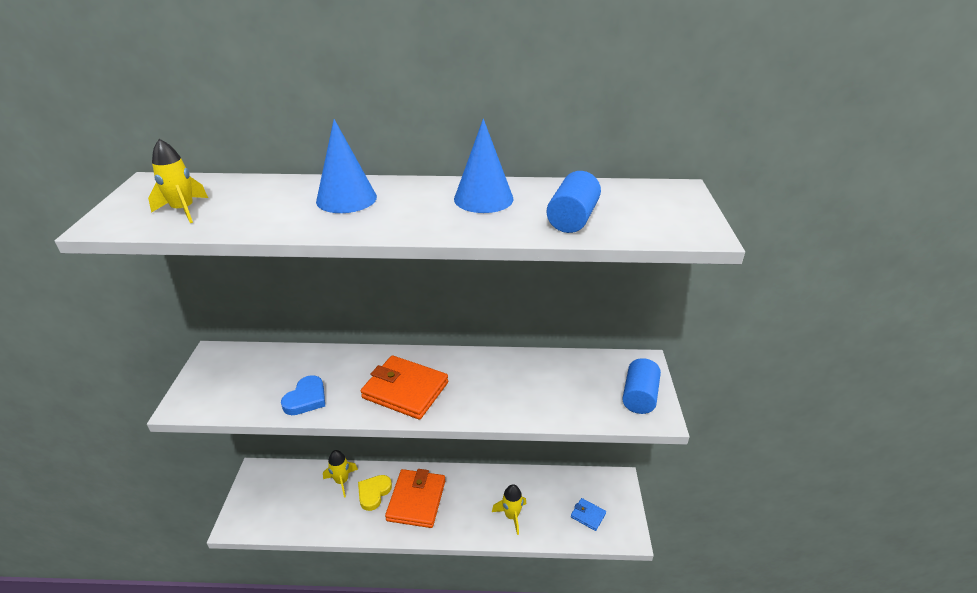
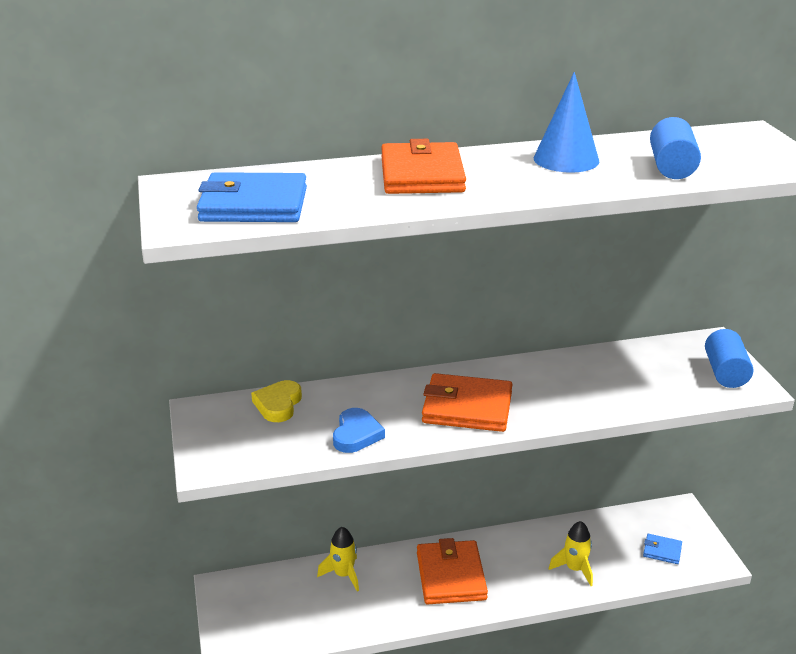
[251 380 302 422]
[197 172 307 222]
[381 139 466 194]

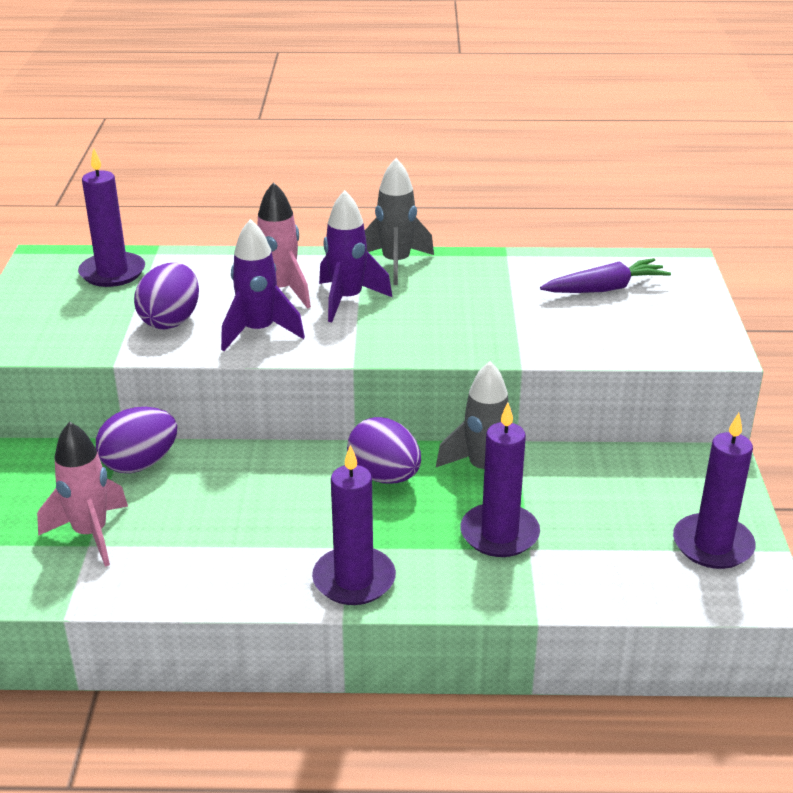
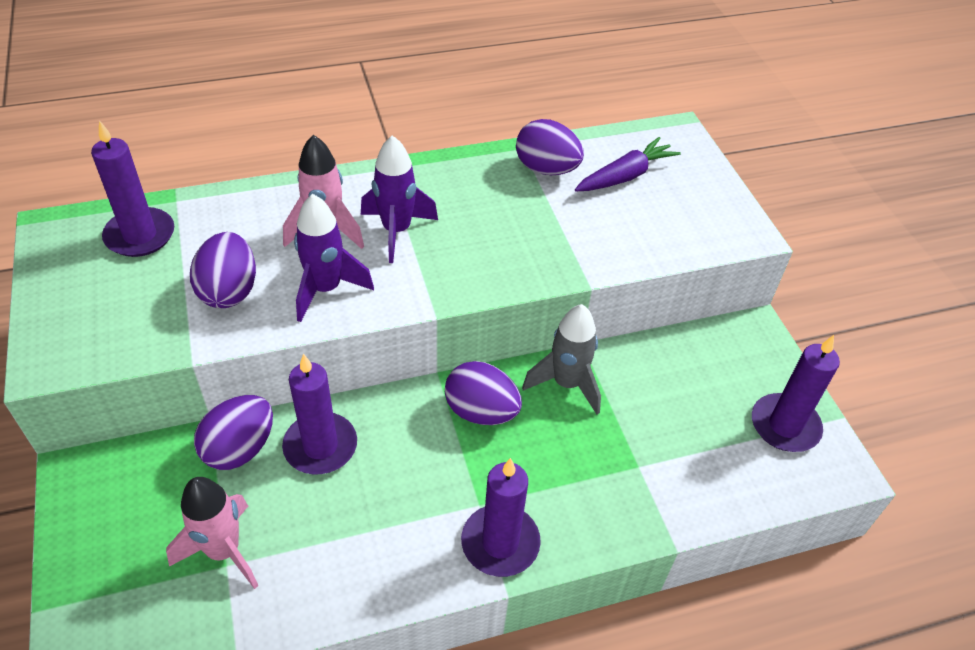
[365 158 434 285] (first image)
[516 119 584 175]
[282 354 357 474]

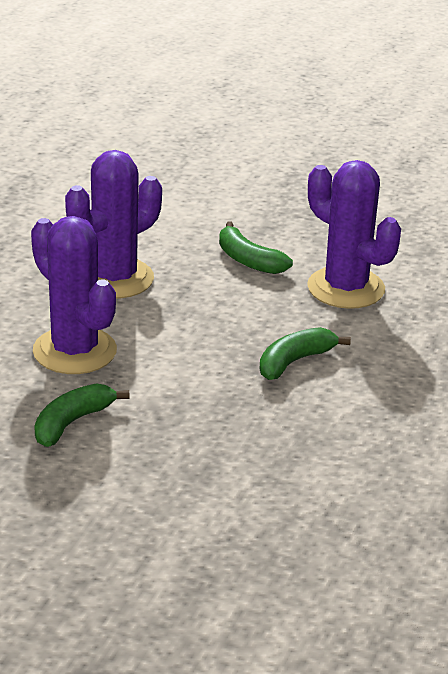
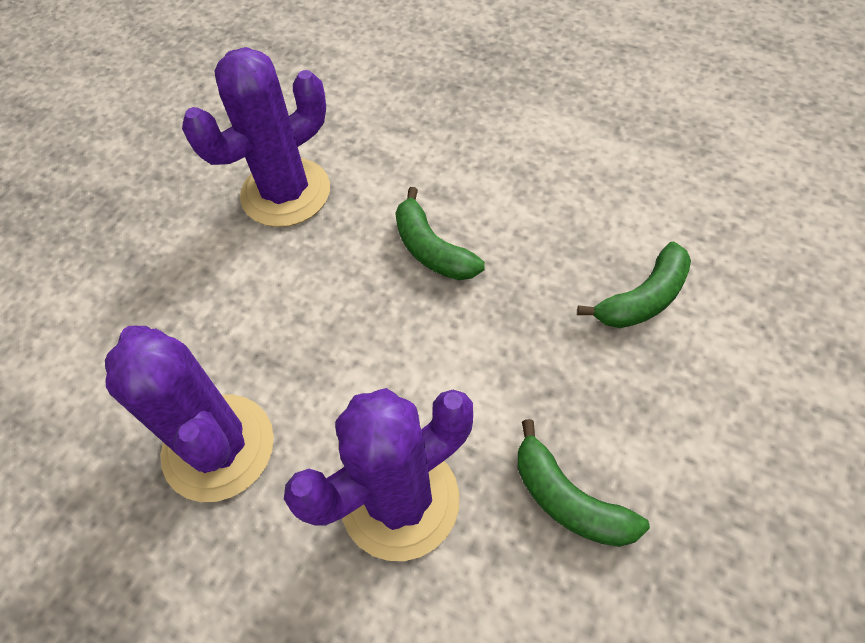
[577 242 691 328]

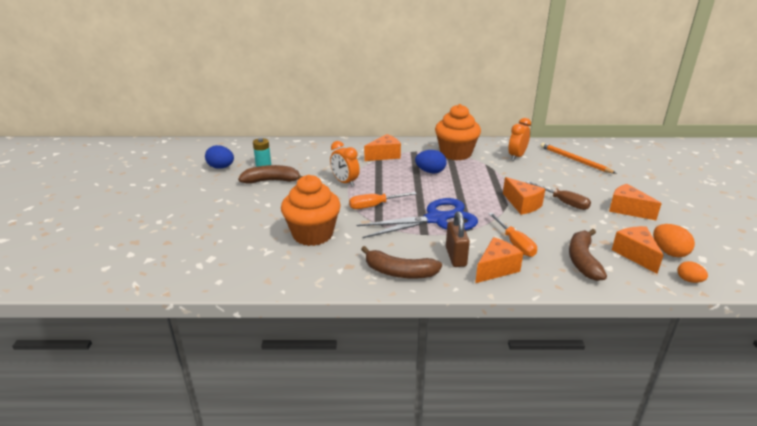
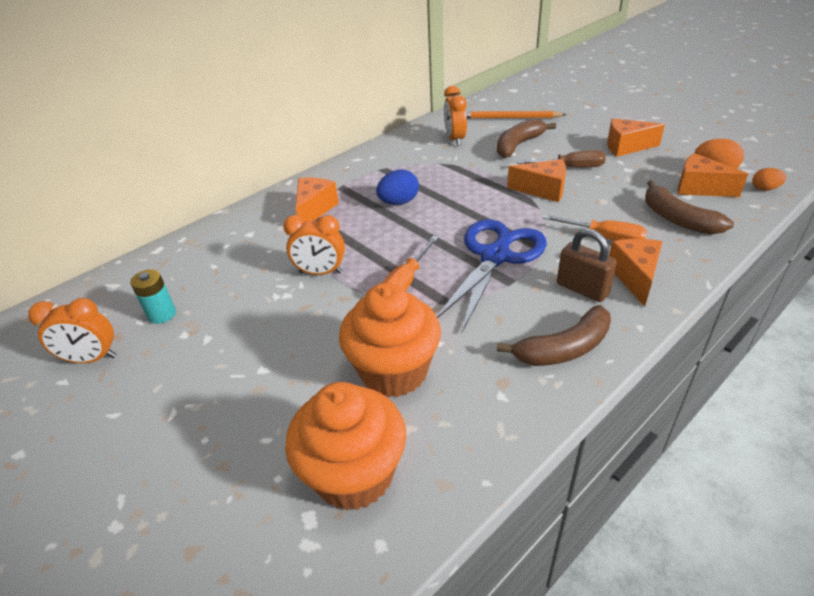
[497 119 556 158]
[285 382 406 510]
[28 298 116 363]

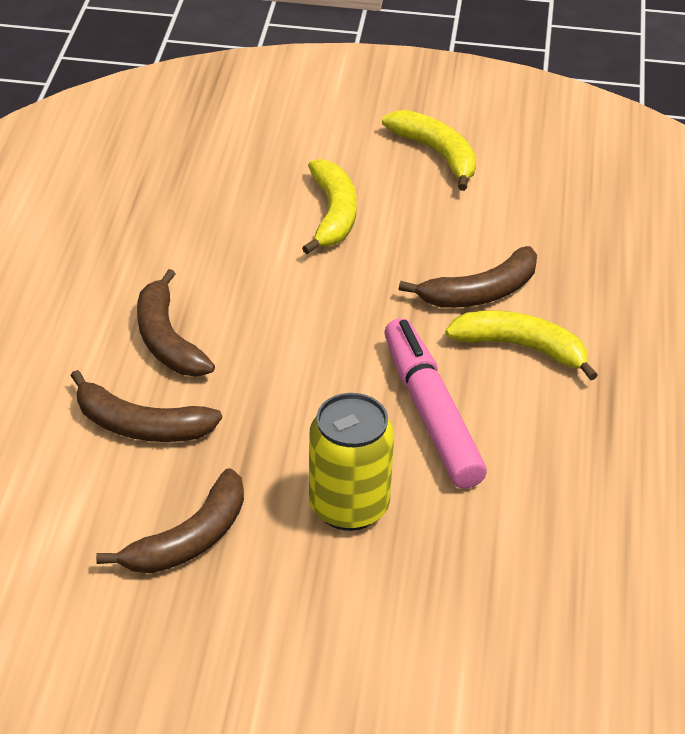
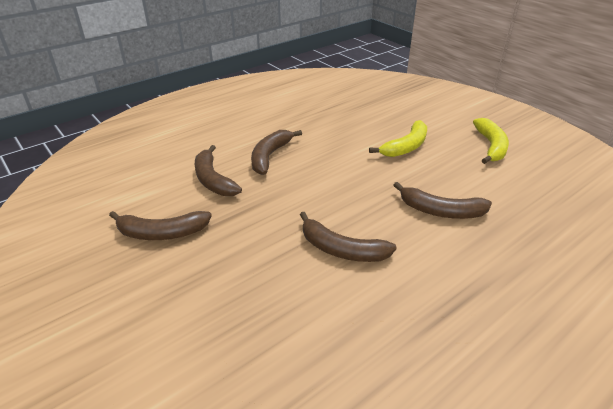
[309 393 394 531] (first image)
[445 310 598 380] (first image)
[300 212 397 262]

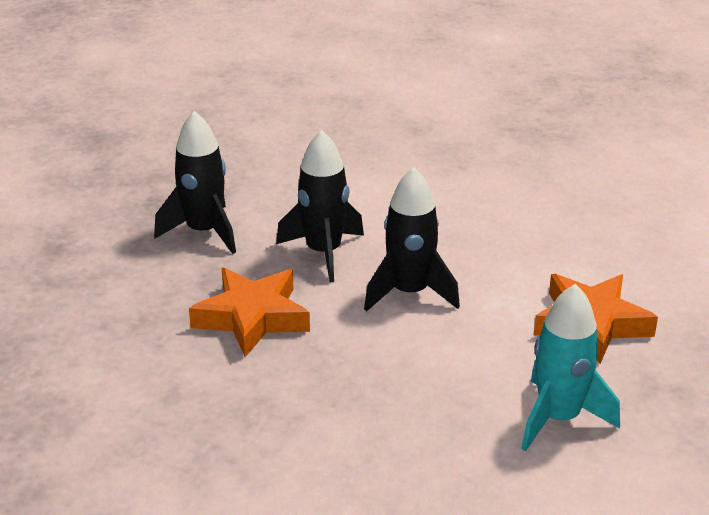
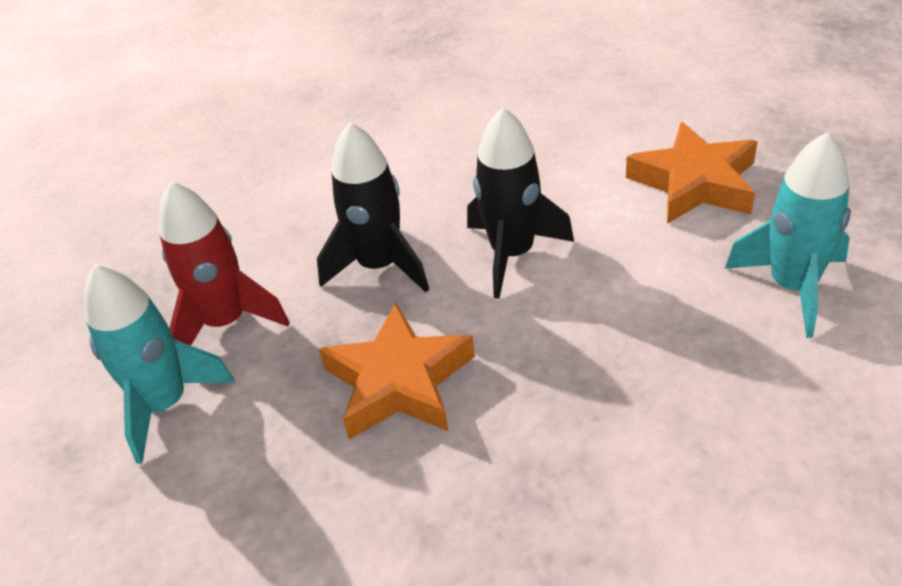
[84 264 235 464]
[159 181 290 346]

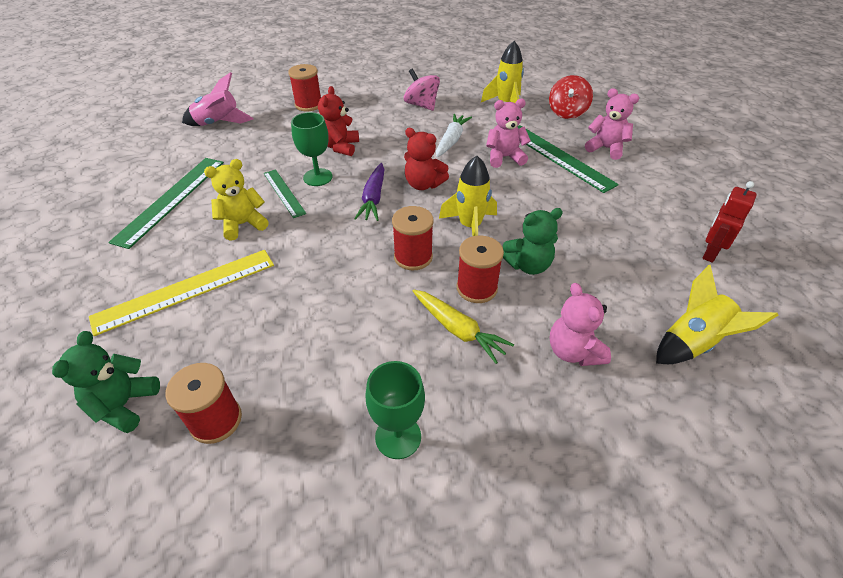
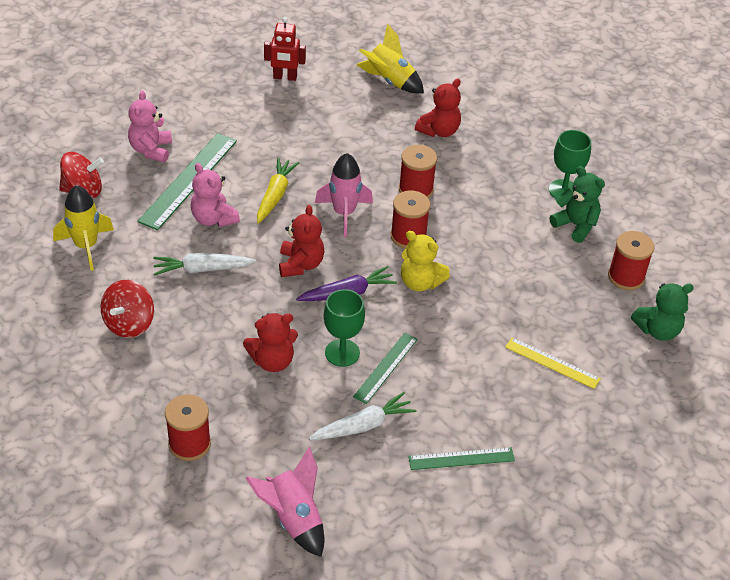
[309 392 417 440]
[401 231 450 291]
[257 158 299 224]
[550 166 605 243]
[101 280 154 338]
[315 153 373 237]
[415 79 461 137]
[505 337 601 389]
[408 447 515 470]

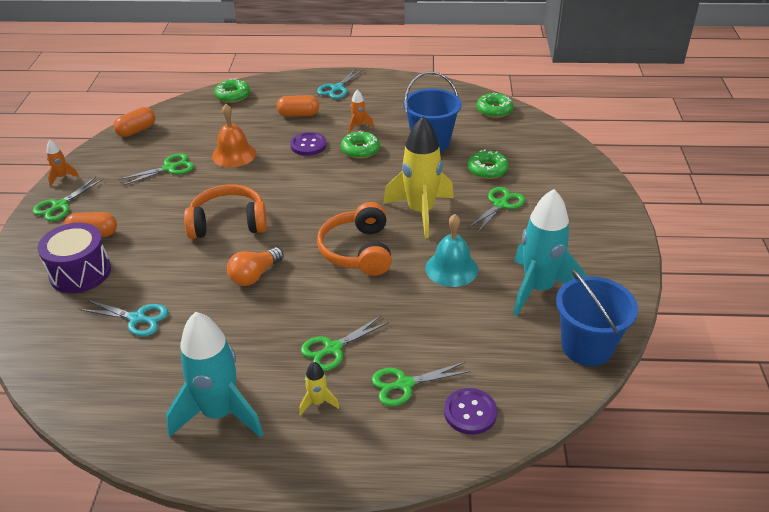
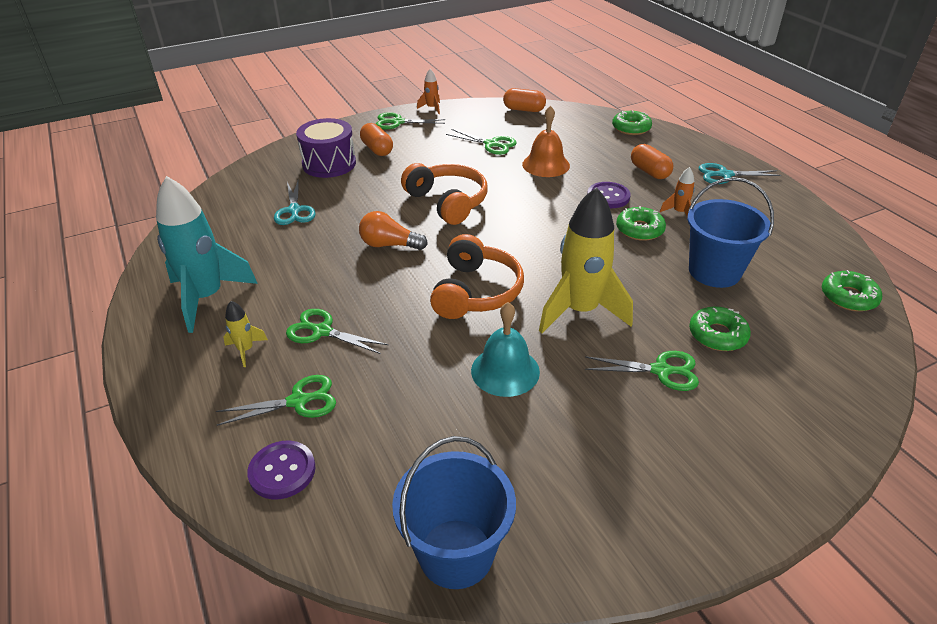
[513 189 586 316] (first image)
[430 234 524 319]
[216 375 336 426]

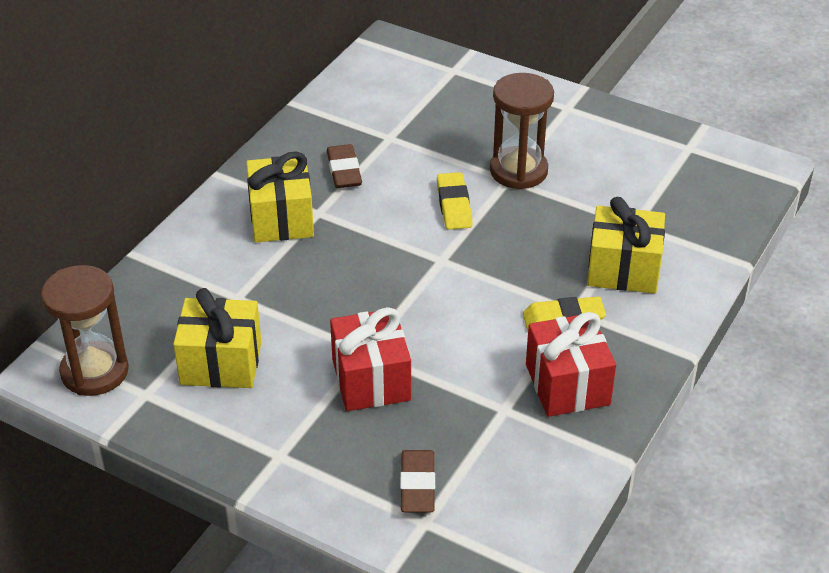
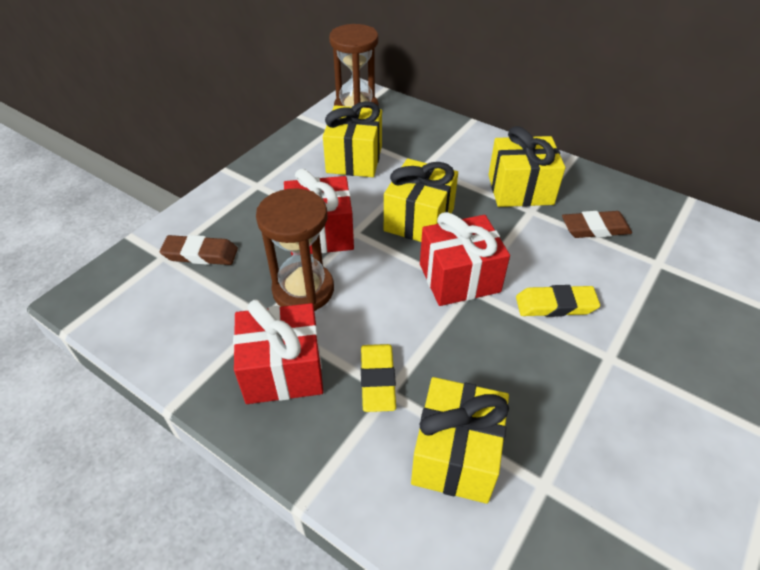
[384 158 458 242]
[420 212 510 306]
[256 189 334 311]

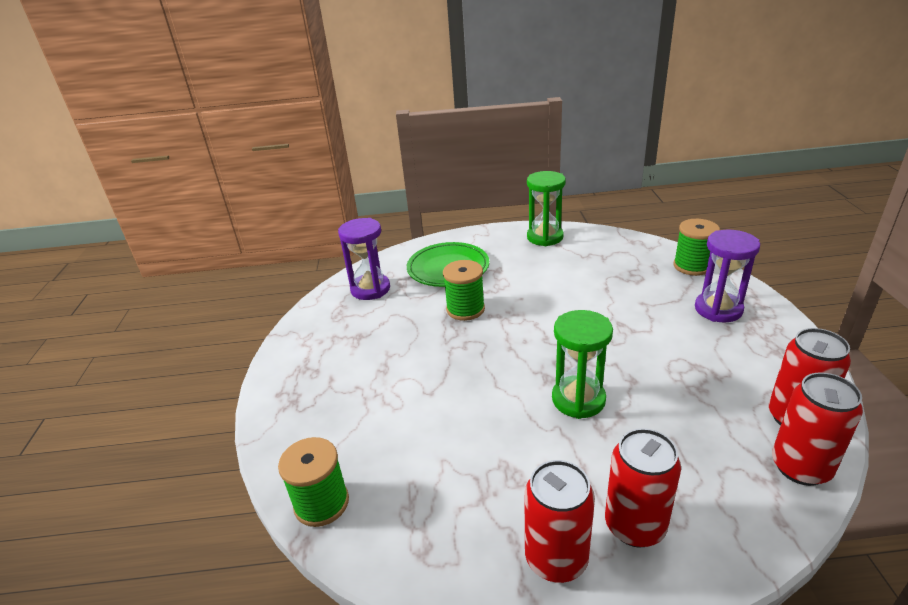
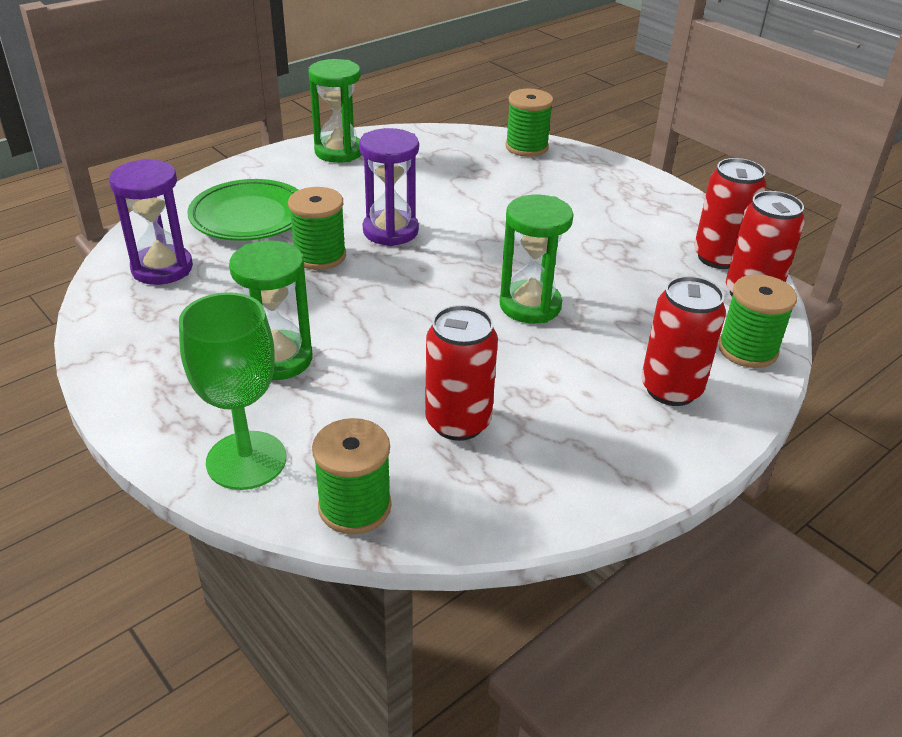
[179 292 286 490]
[229 240 312 380]
[718 274 797 368]
[425 305 498 441]
[359 128 419 246]

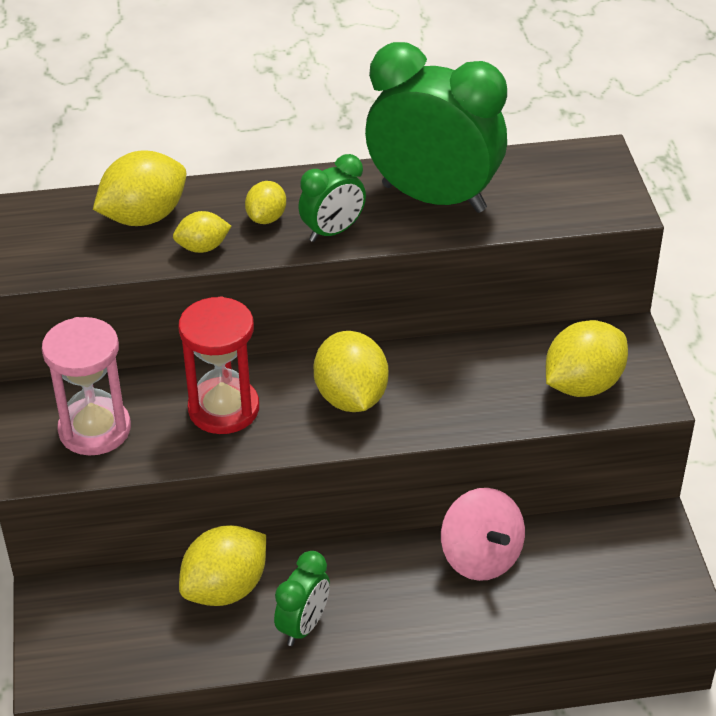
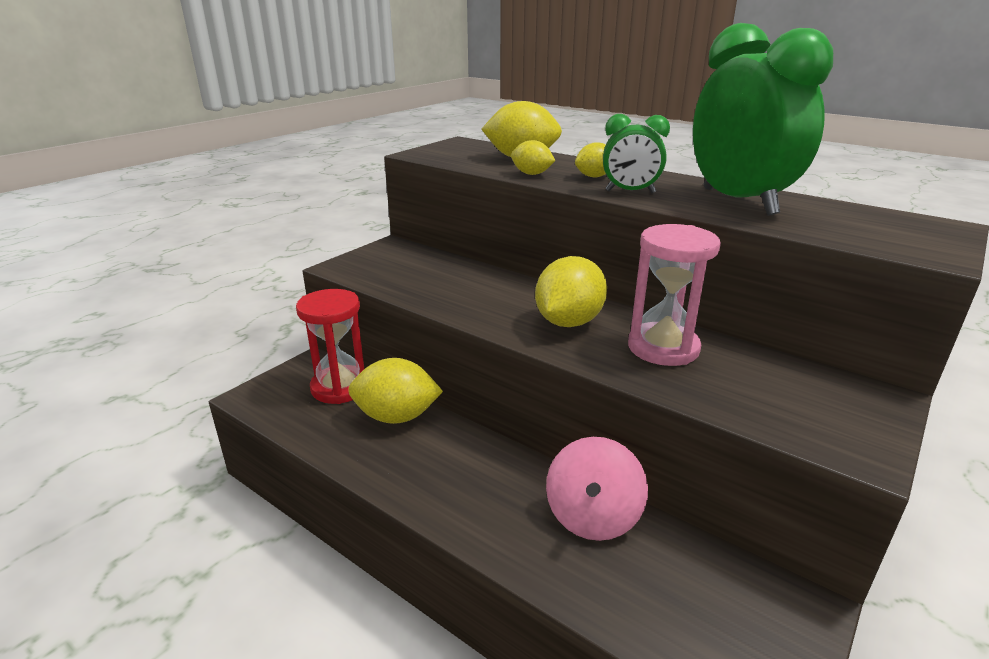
[274 551 330 646] (first image)
[546 320 628 397] (first image)
[628 224 721 366]
[296 289 364 404]

